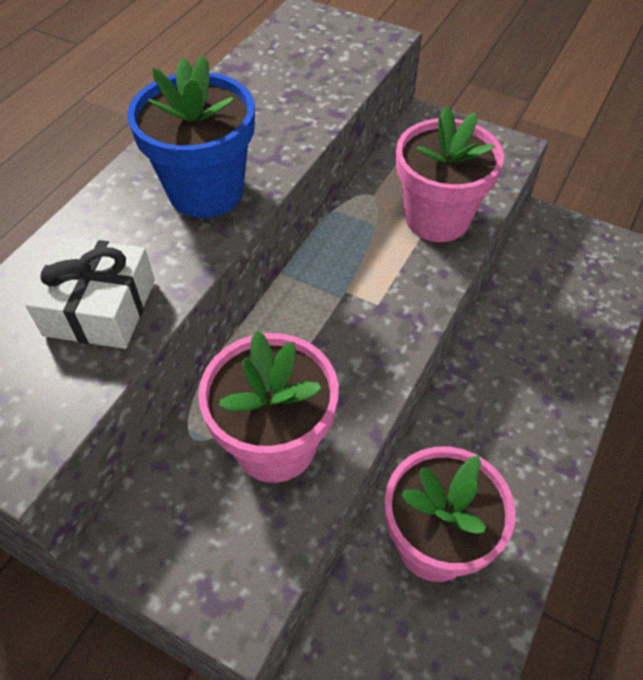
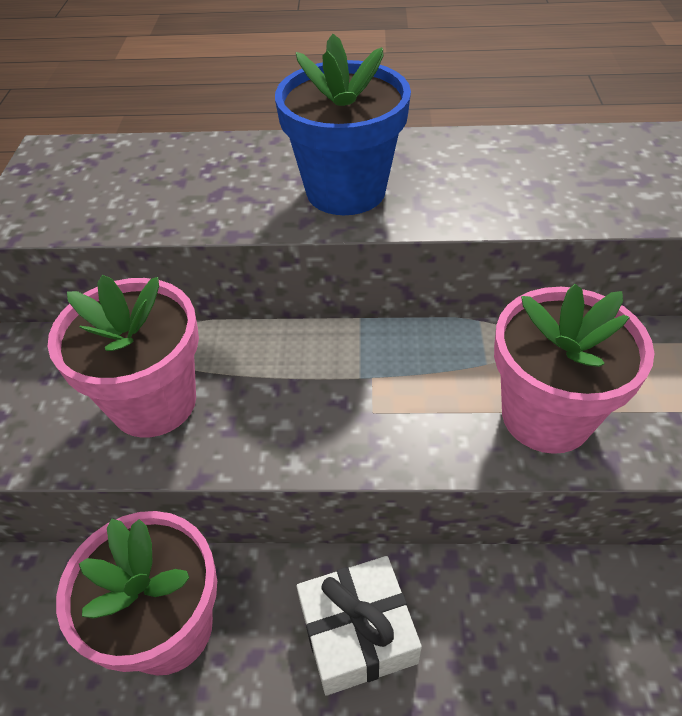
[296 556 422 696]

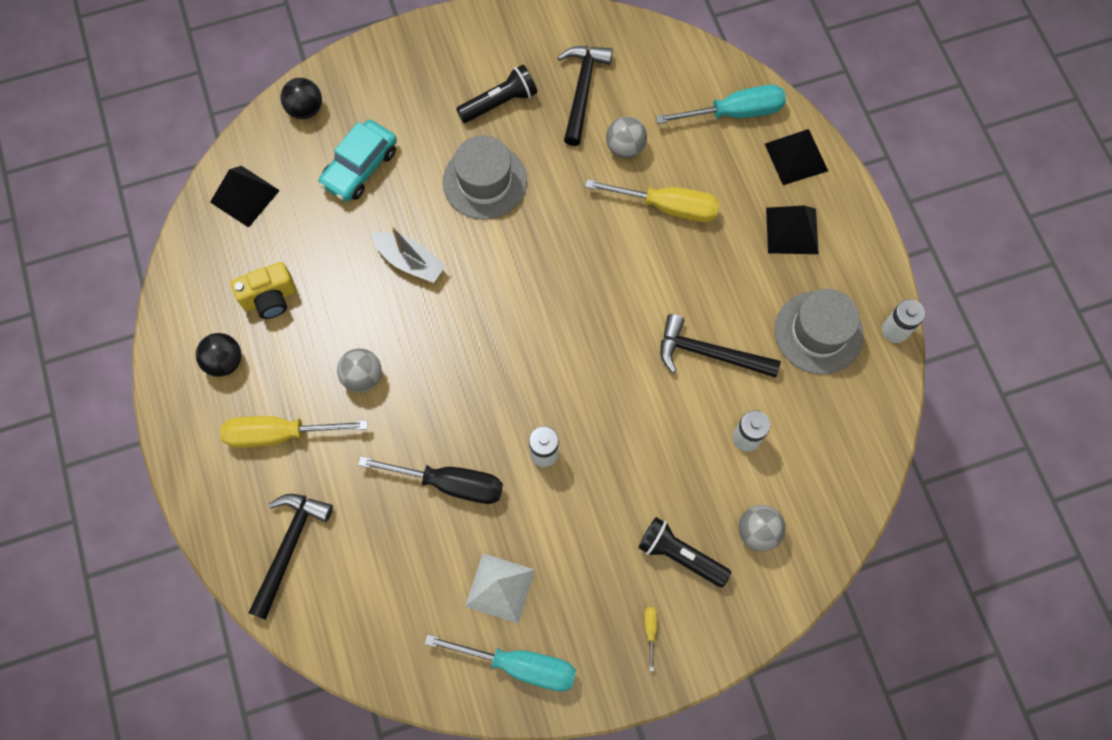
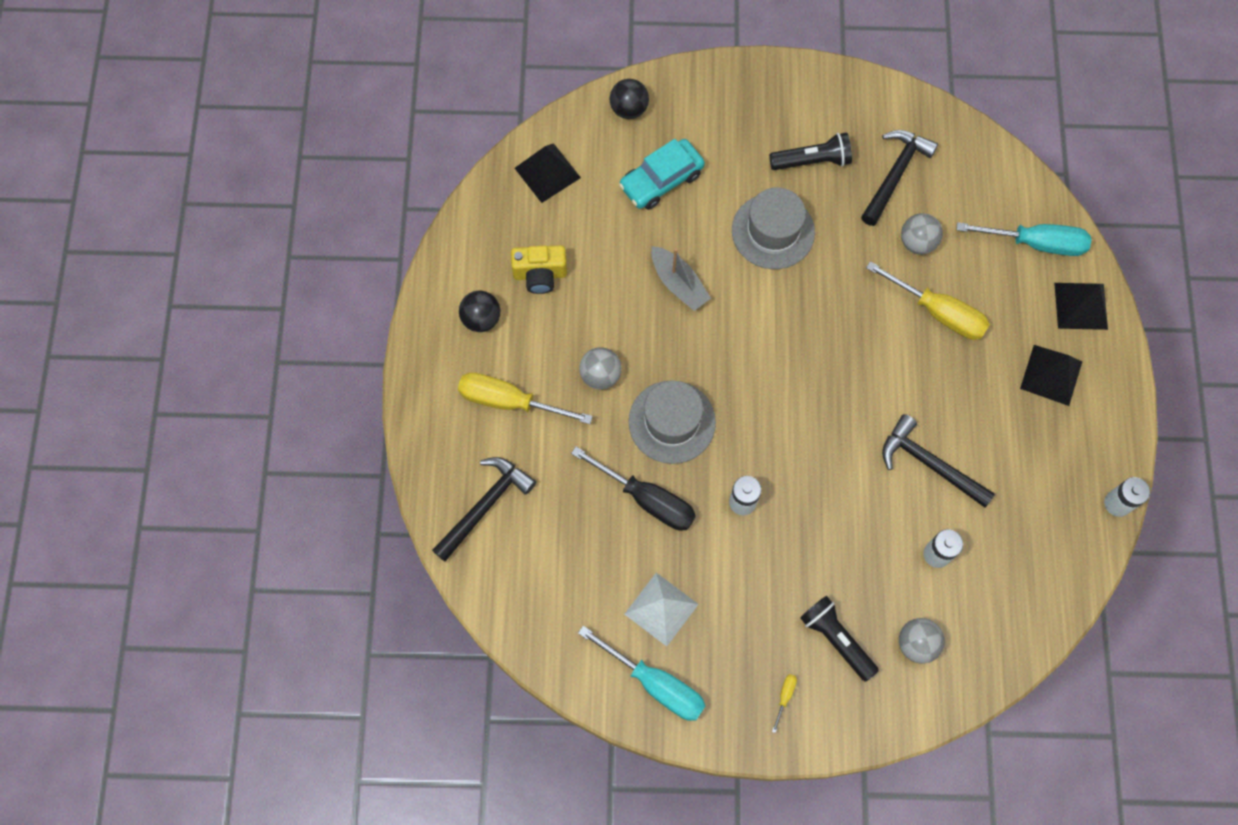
[628 381 716 464]

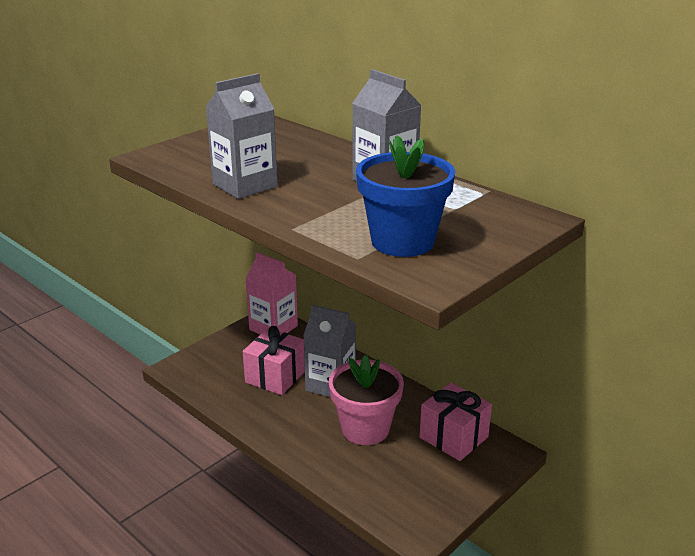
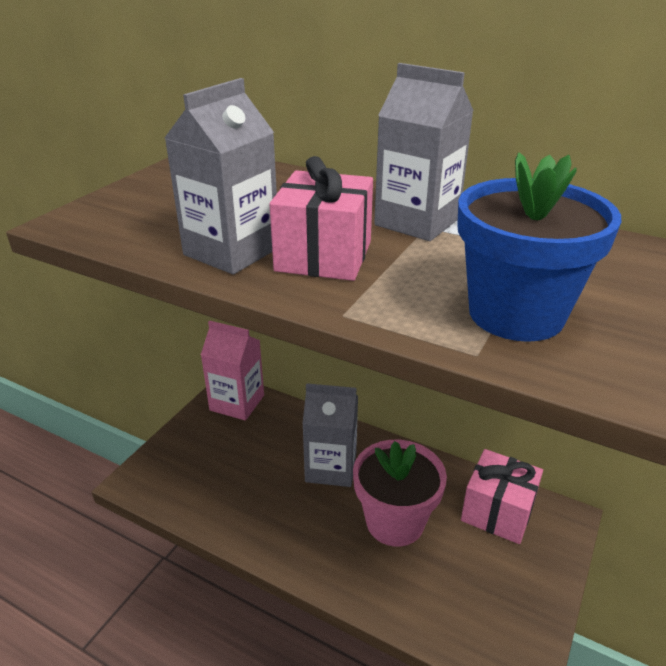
[269 156 373 281]

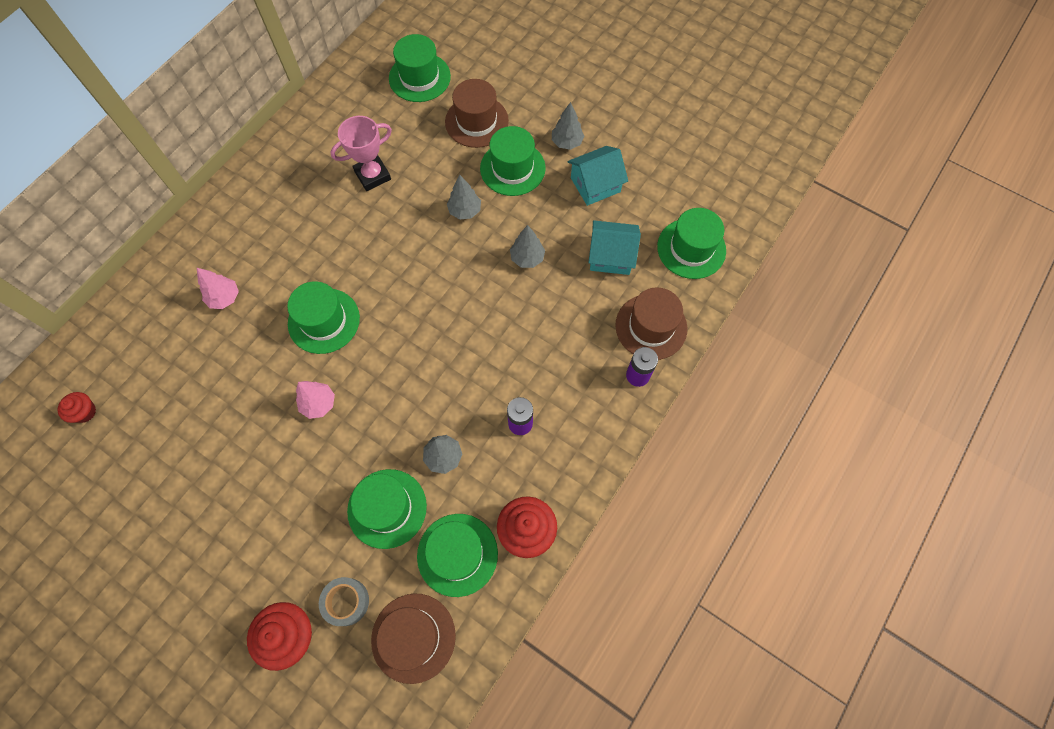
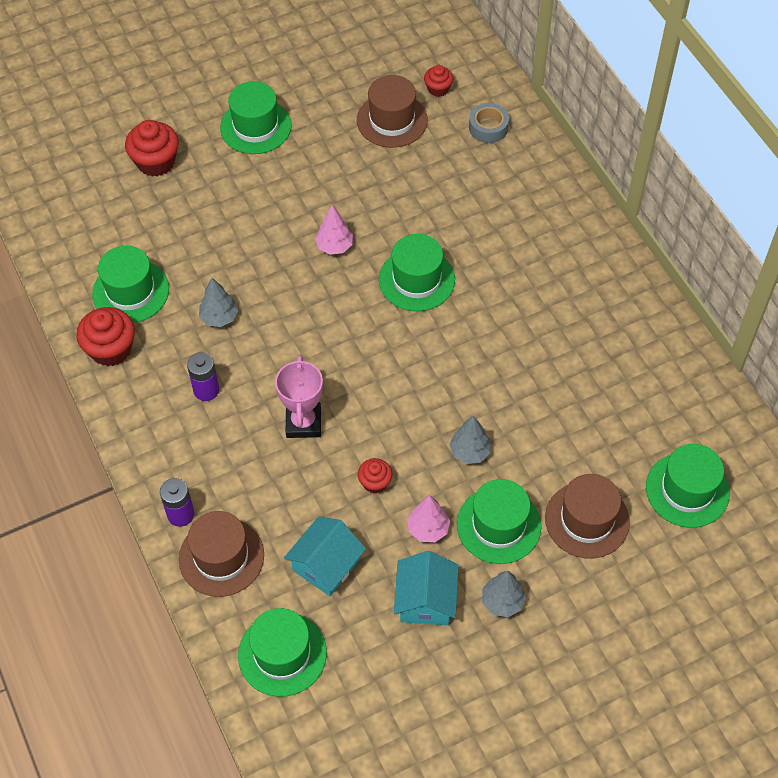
[407 495 450 542]
[469 103 509 143]
[275 355 323 438]
[220 81 291 154]
[357 75 428 148]
[358 458 392 494]

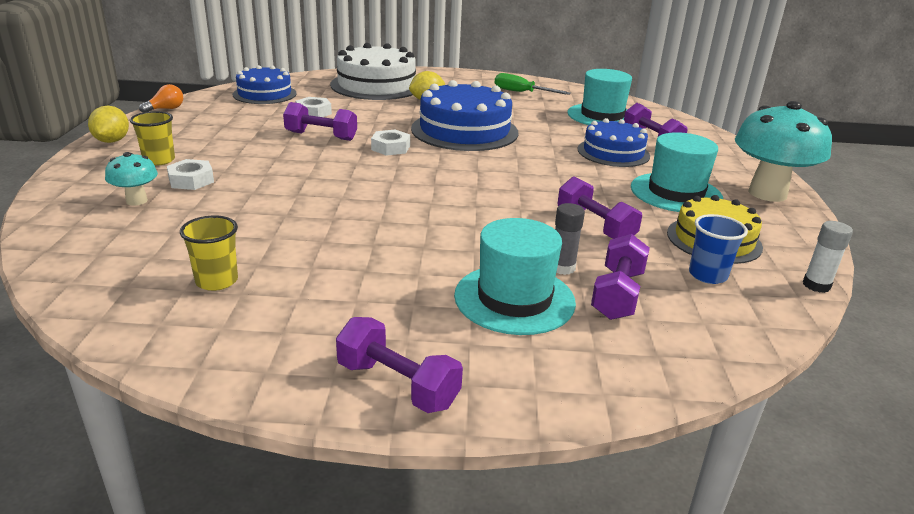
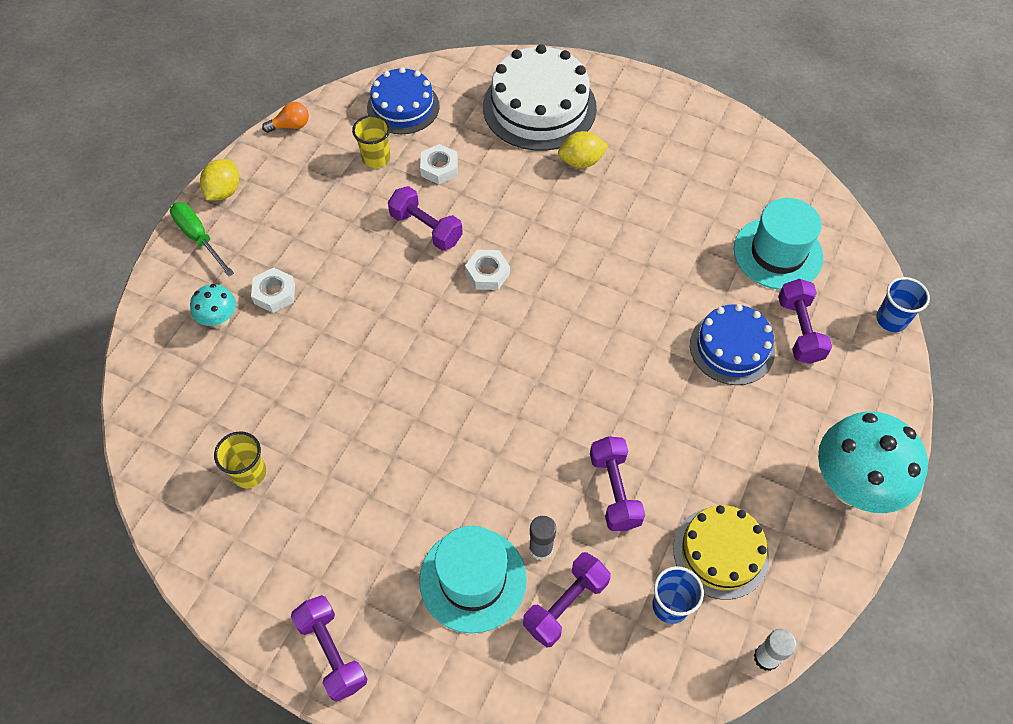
[411 80 518 151] (first image)
[631 132 723 212] (first image)
[876 277 930 332]
[352 115 390 168]
[170 202 234 277]

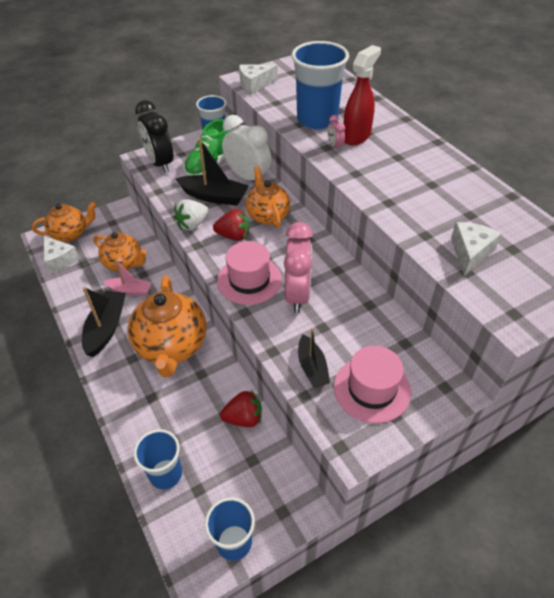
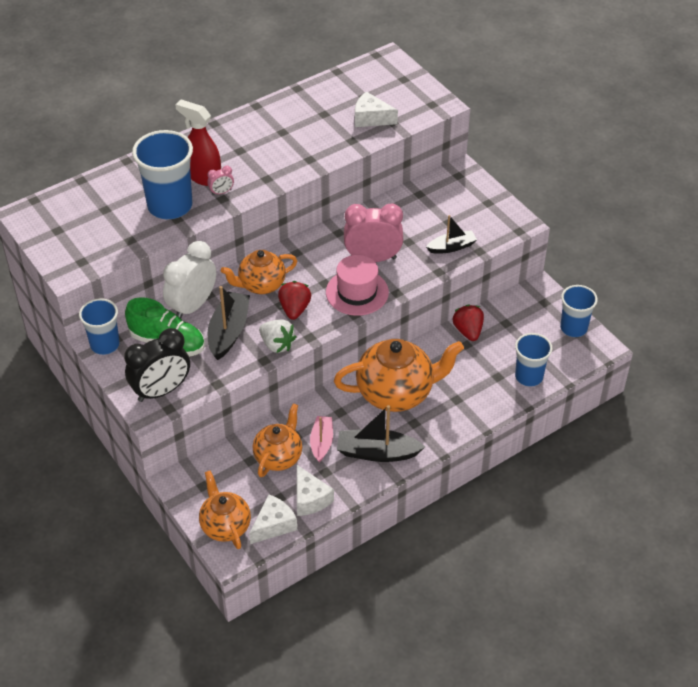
[334 346 411 423] (first image)
[297 465 334 516]

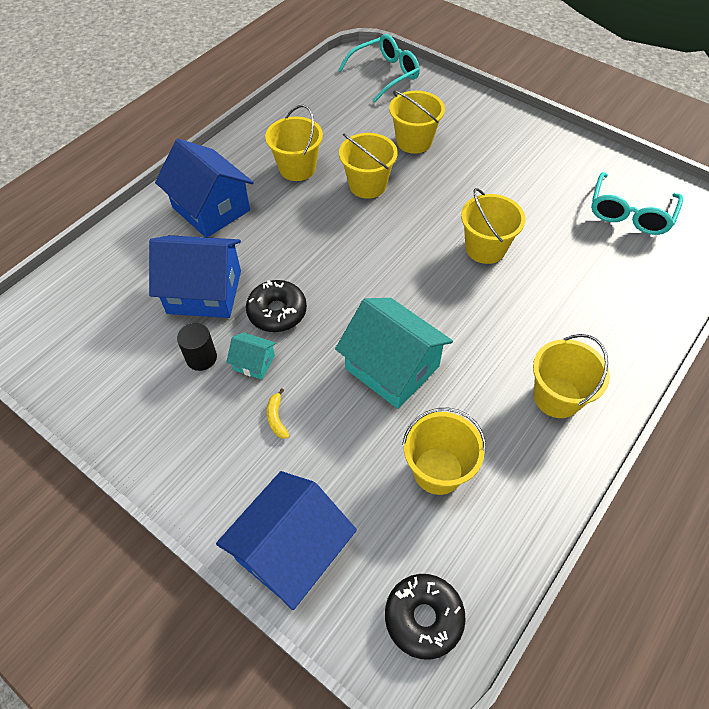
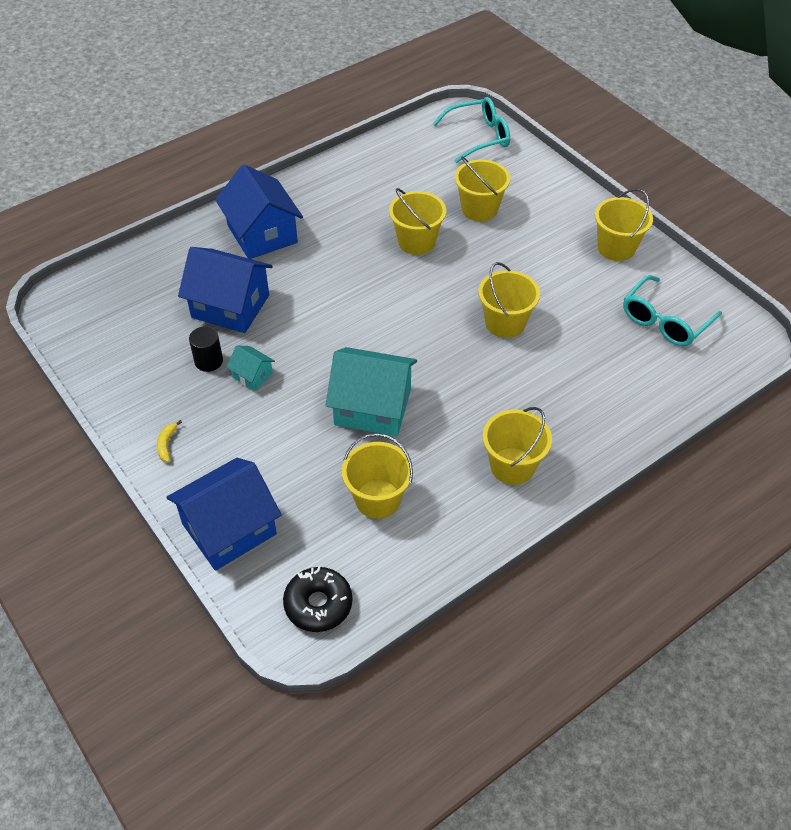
[246 280 307 332] (first image)
[595 188 653 261]
[157 420 182 462]
[326 347 417 436]

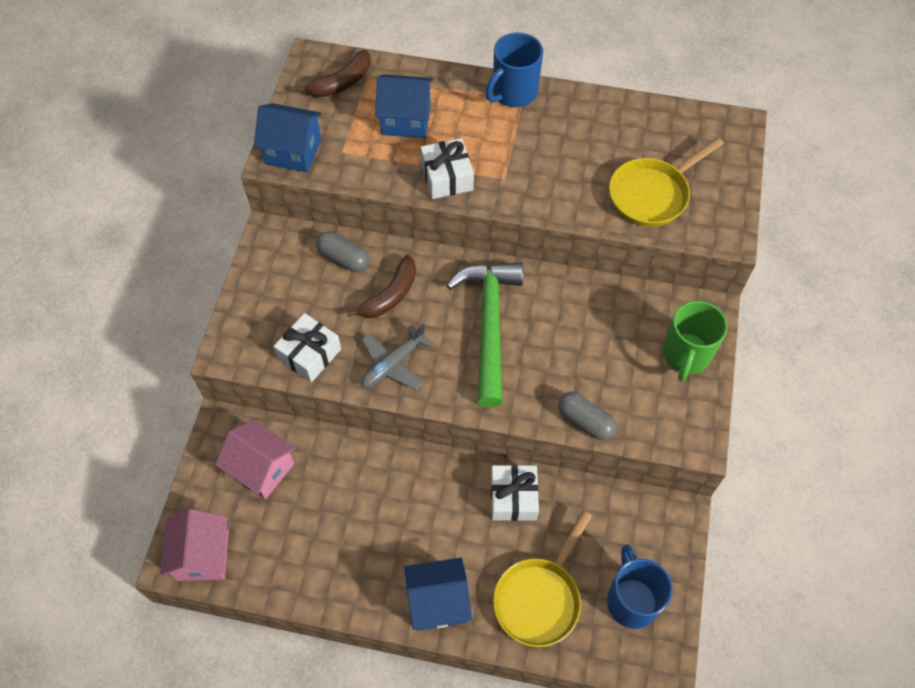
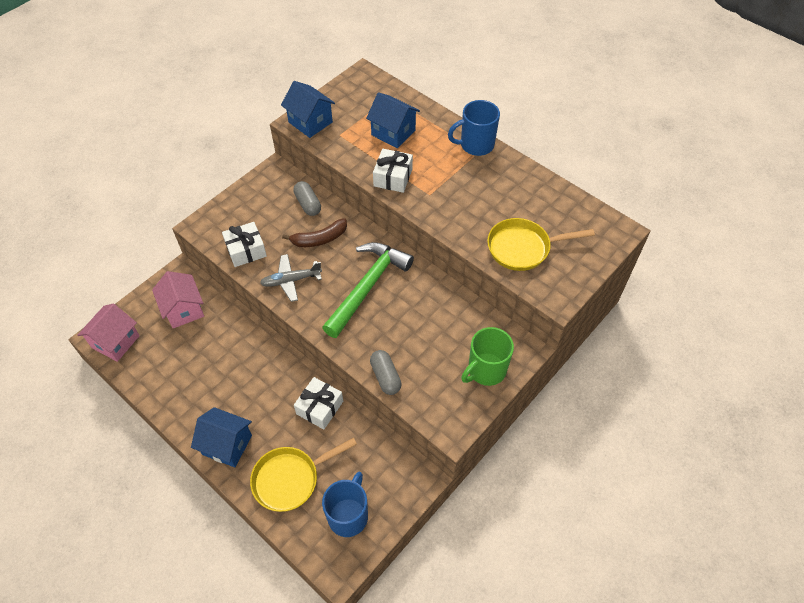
[295 50 371 98] (first image)

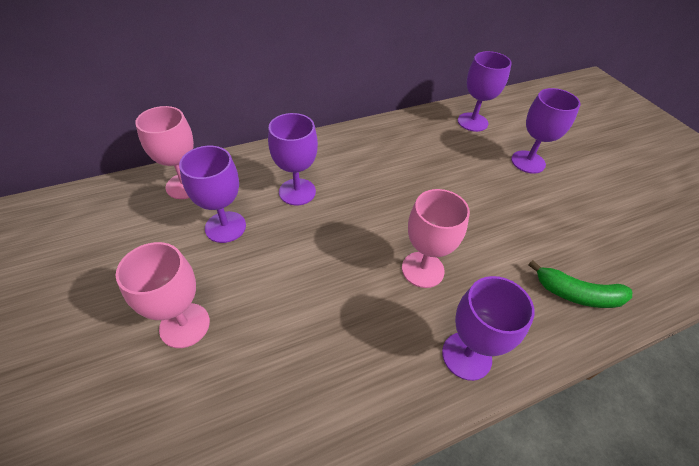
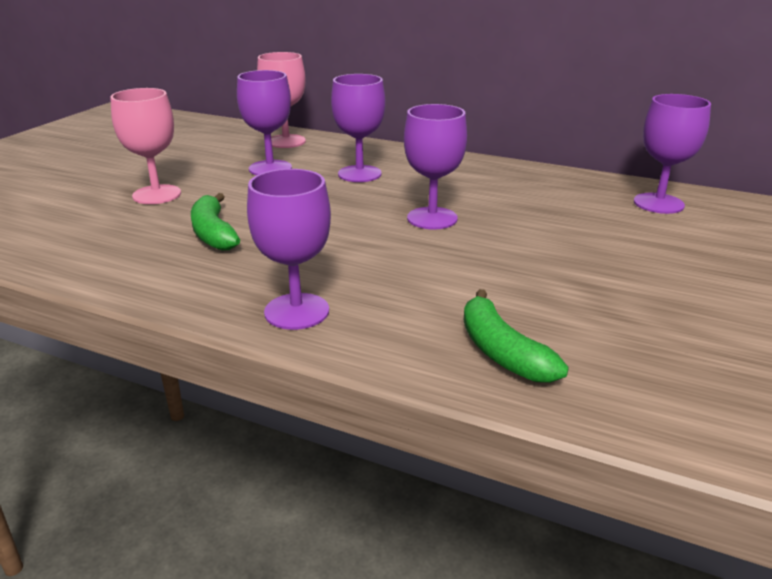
[402 189 470 288] (first image)
[191 193 240 251]
[404 104 467 230]

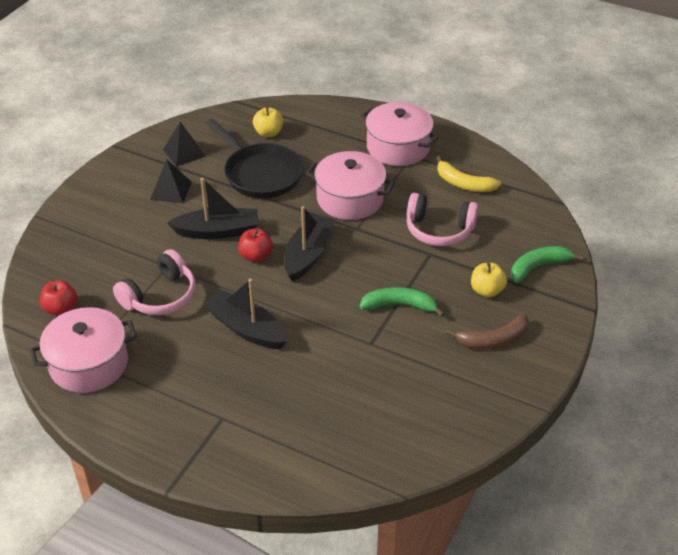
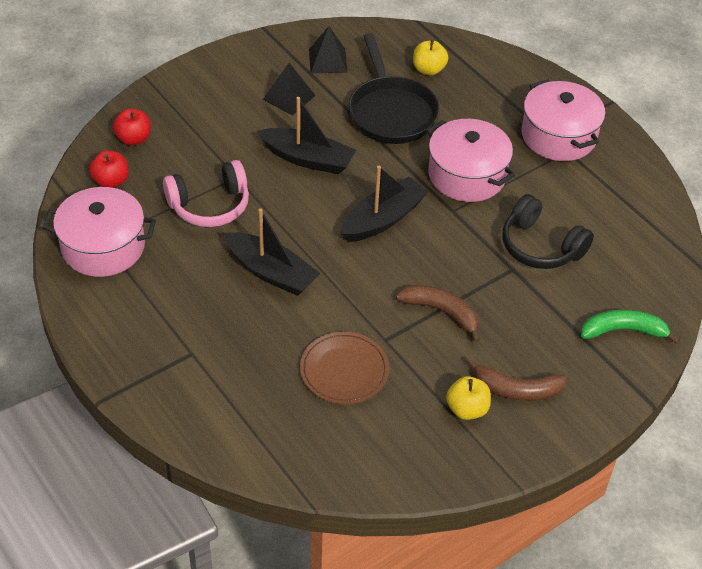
[436 156 501 192] (first image)
[300 332 389 404]
[113 108 151 145]
[446 376 491 420]
[396 285 480 342]
[502 194 594 269]
[224 208 321 296]

